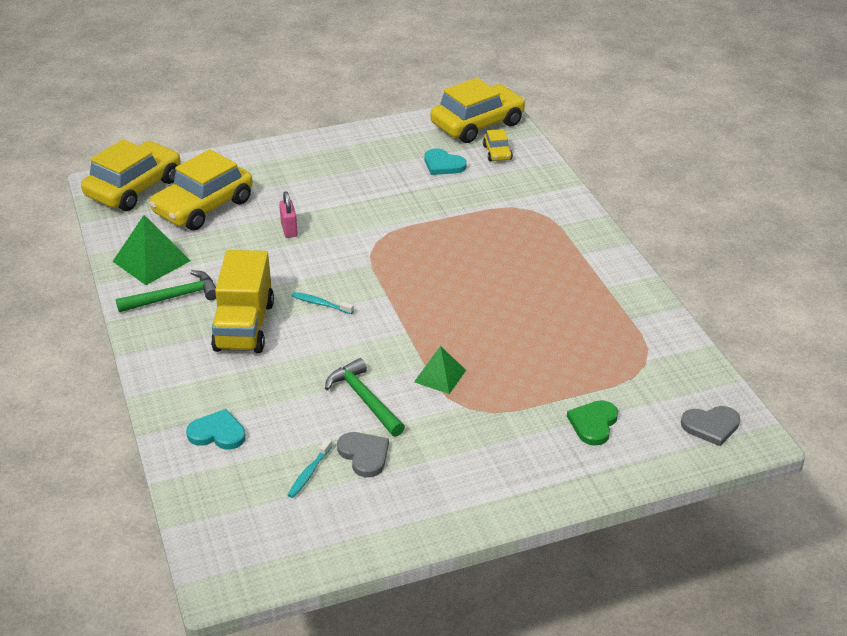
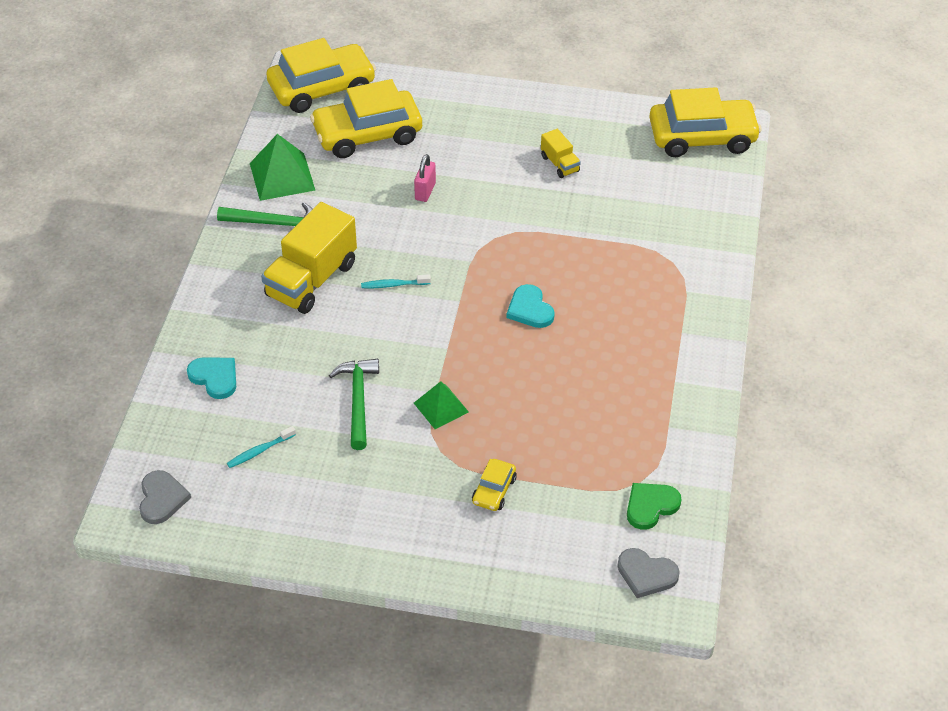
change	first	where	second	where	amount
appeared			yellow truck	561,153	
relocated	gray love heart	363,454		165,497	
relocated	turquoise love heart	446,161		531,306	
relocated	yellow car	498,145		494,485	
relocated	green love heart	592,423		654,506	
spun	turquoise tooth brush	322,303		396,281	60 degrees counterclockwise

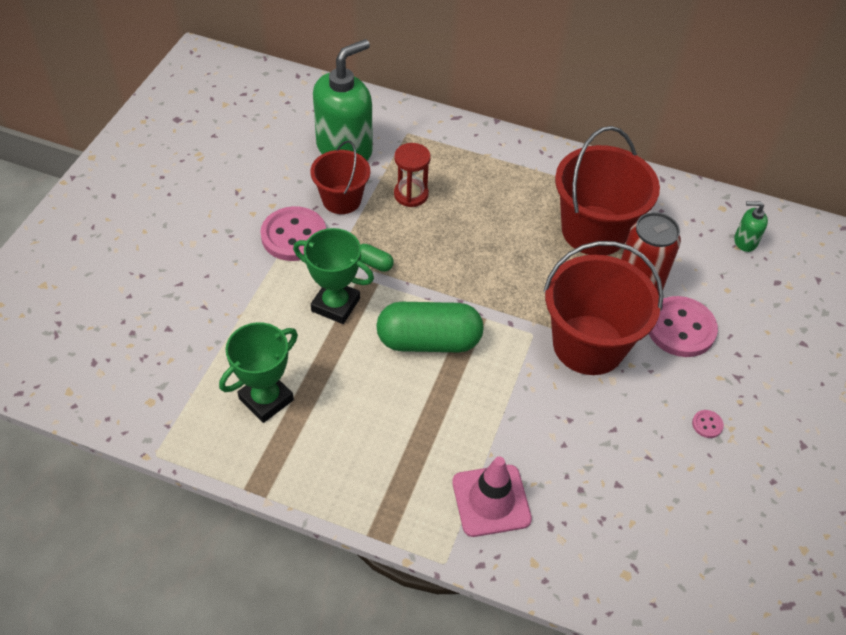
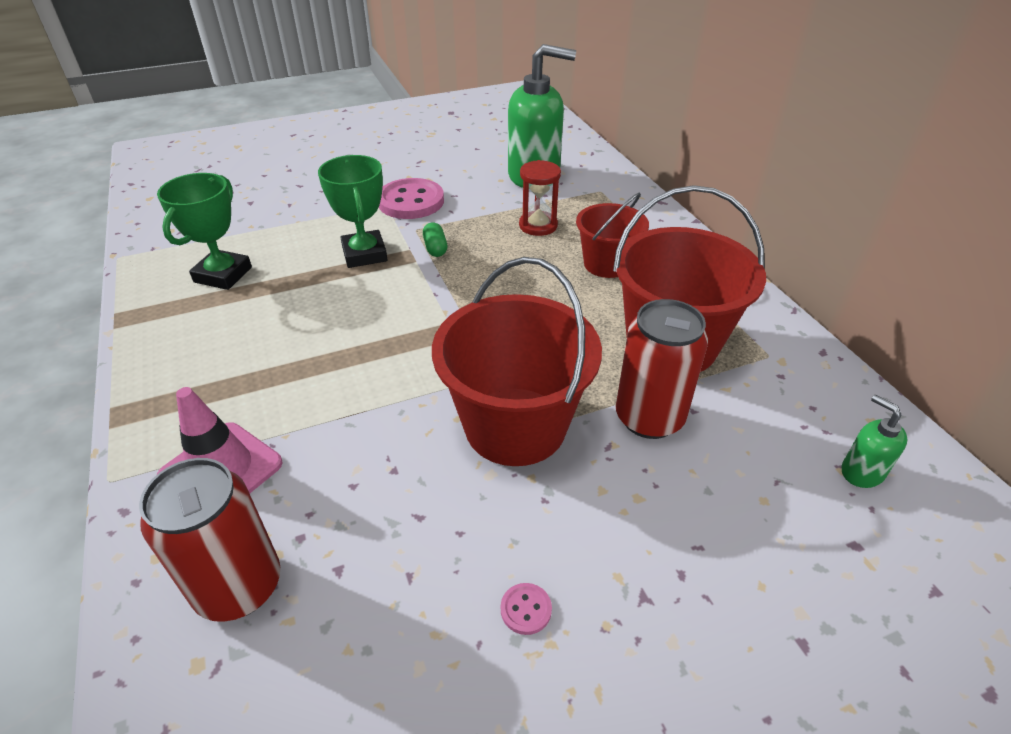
change	first	where	second	where	amount
missing	green pill	429,327			
missing	rosy sewing button	683,326			
appeared			scarlet soda can	209,540	
relocated	scarlet bucket	340,177		612,235	
spun	green prize cup	258,372		204,231	75 degrees counterclockwise

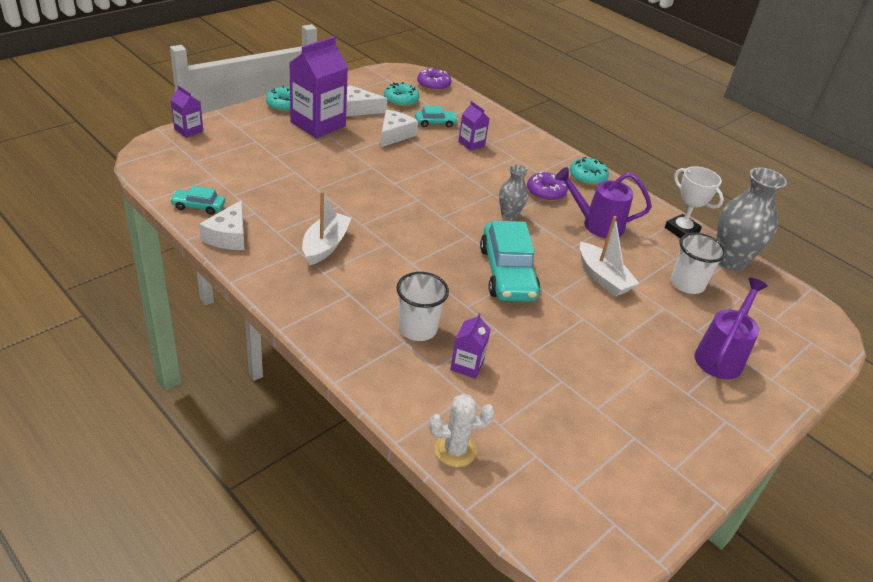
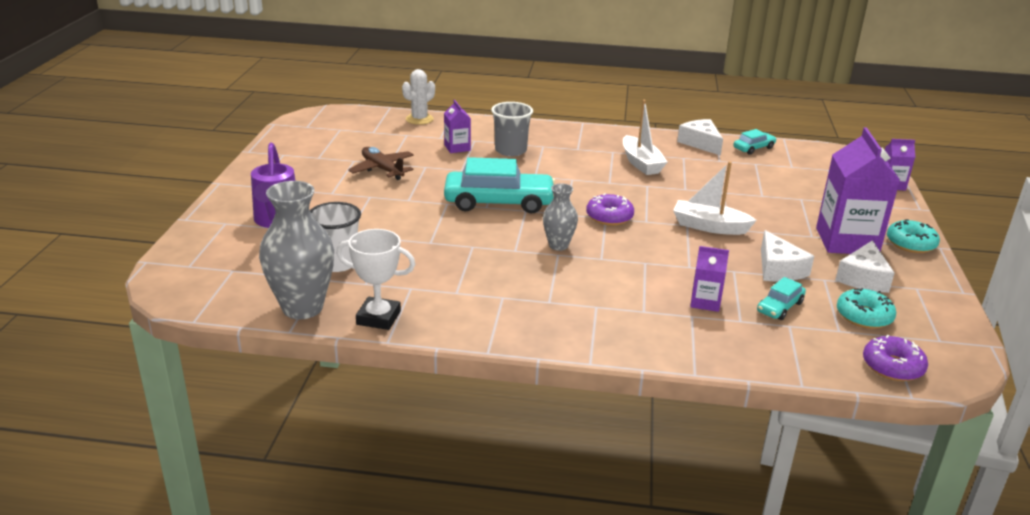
change	first	where	second	where	amount
missing	royal purple watering pot	603,202			
missing	turquoise donut	589,171			
appeared			russet aeroplane	381,163	
relocated	royal purple donut	547,186		610,209	
relocated	pure white sailboat	609,256		715,198	
colour	pure white cup	422,306	gray cup	512,129	
spun	pure white cheese	366,100		865,266	150 degrees clockwise
spun	turquoise car	510,261		499,185	135 degrees clockwise

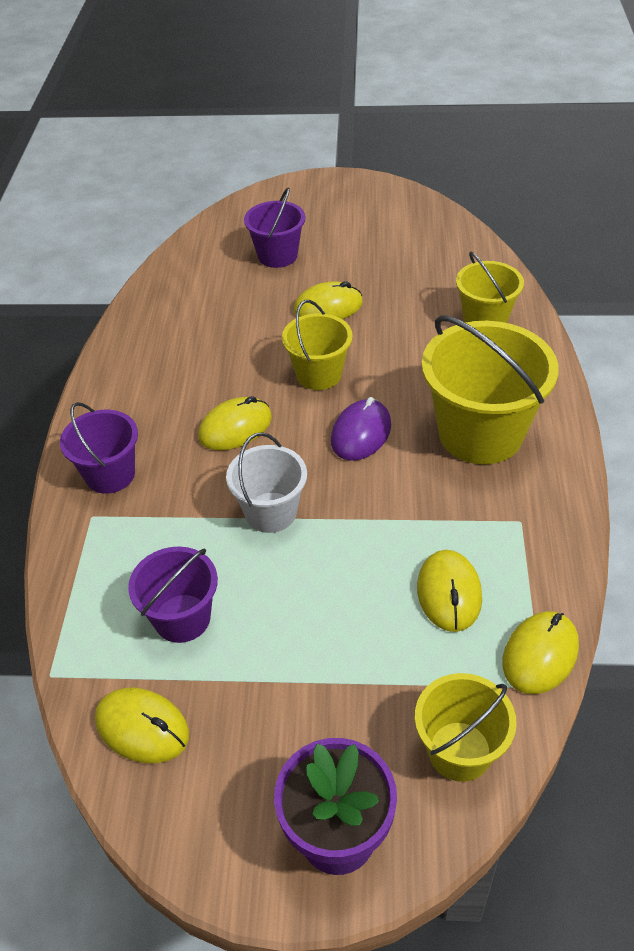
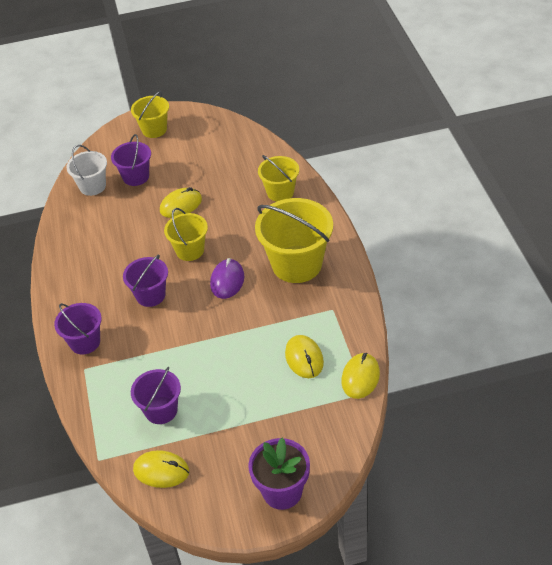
change	first	where	second	where	amount
relocated	pure white bucket	266,482		86,170	
relocated	yellow bucket	465,727		150,114	
exchanged	yellow PC mouse	235,423	royal purple bucket	145,281	

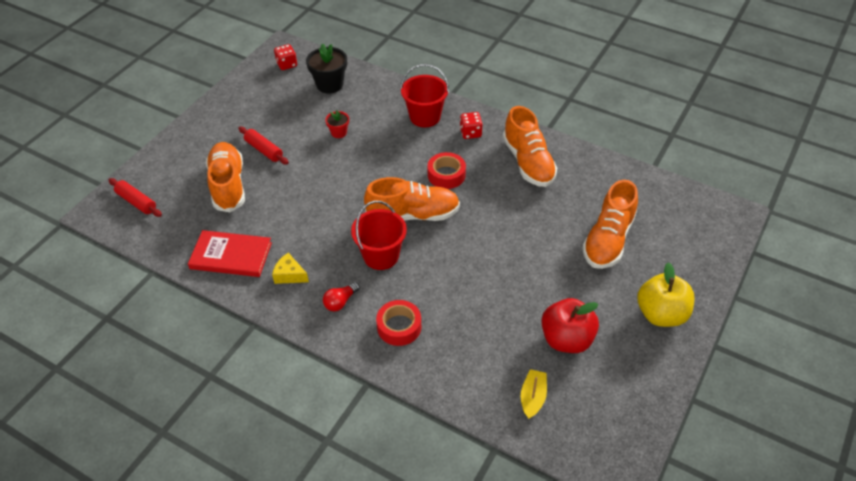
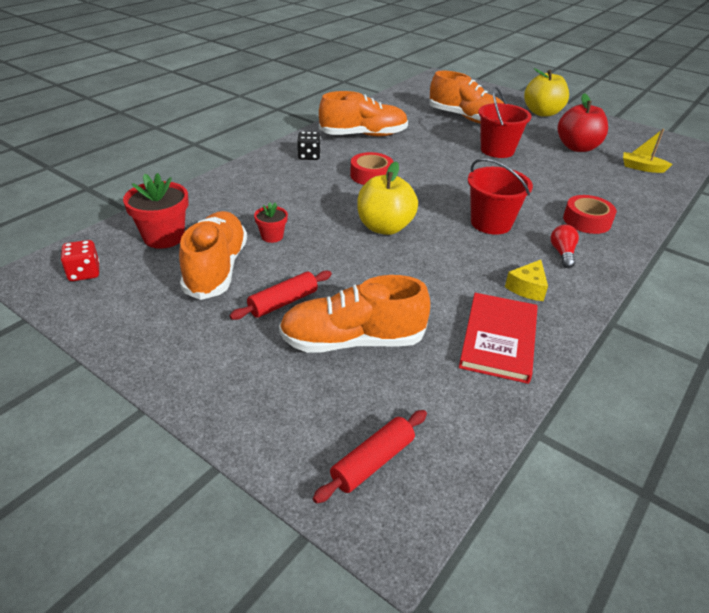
change	first	where	second	where	amount
appeared			yellow apple	387,198	
relocated	orange shoe	412,199		213,255	
relocated	scarlet bucket	424,95		505,122	
colour	jet-black flower pot	326,68	scarlet flower pot	156,211	
colour	scarlet dice	471,125	jet-black dice	309,146	
spun	scarlet lightbulb	341,297		565,246	135 degrees counterclockwise

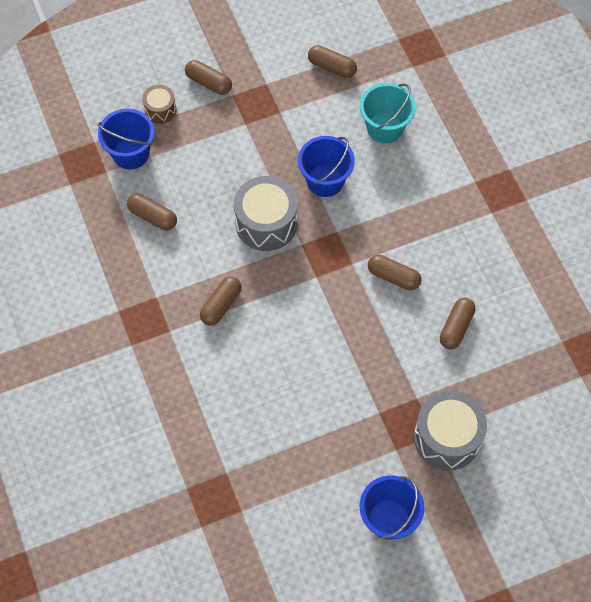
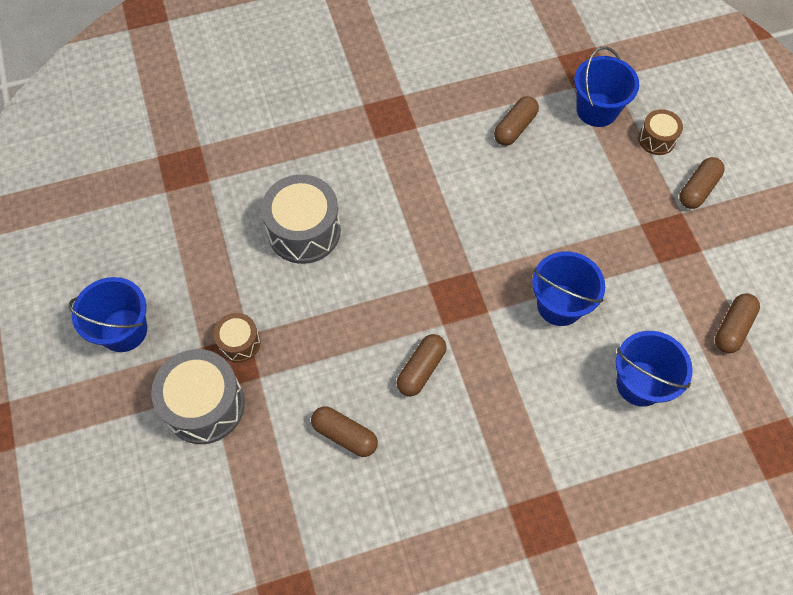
change	first	where	second	where	amount
missing	russet pill	221,301			
appeared			russet snare drum	237,337	
relocated	gray snare drum	265,213		301,219	
colour	turquoise bucket	388,113	blue bucket	654,369	

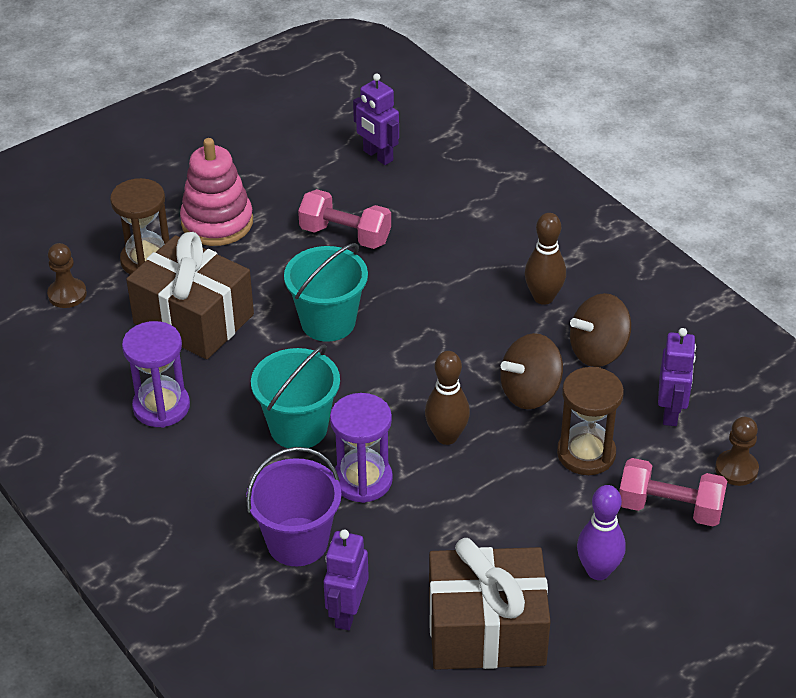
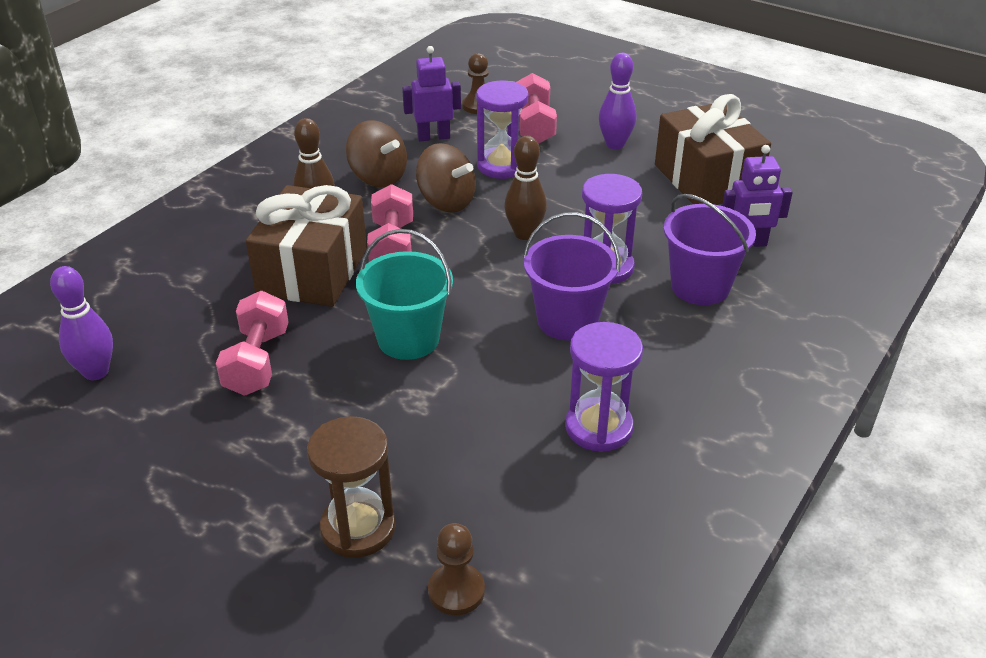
change	first	where	second	where	amount
missing	rosy ring stacker	216,192			
appeared			rosy dumbbell	390,223	
relocated	russet wrapped gift	190,296		306,246	
exchanged	royal purple robot	376,119	royal purple skittle	81,323	
colour	turquoise bucket	295,396	royal purple bucket	571,276	
colour	russet sandglass	590,421	royal purple sandglass	502,130	

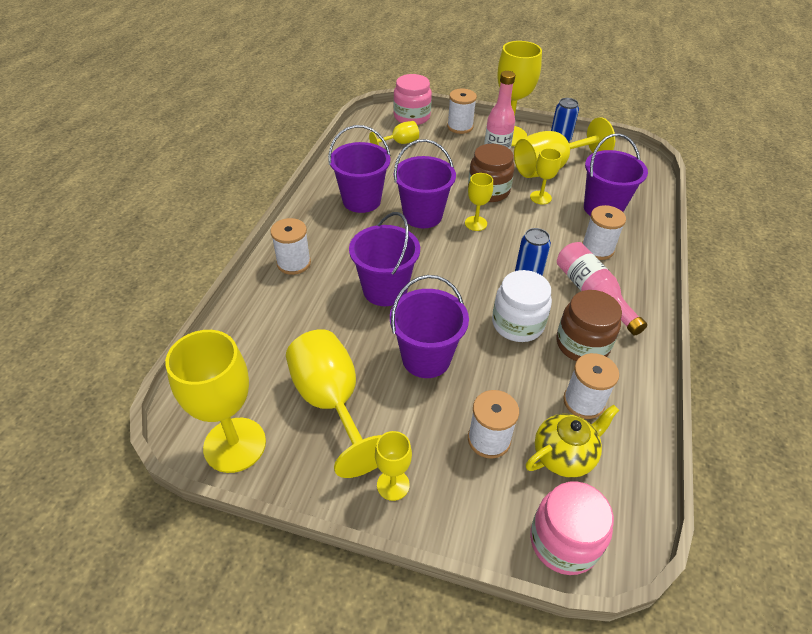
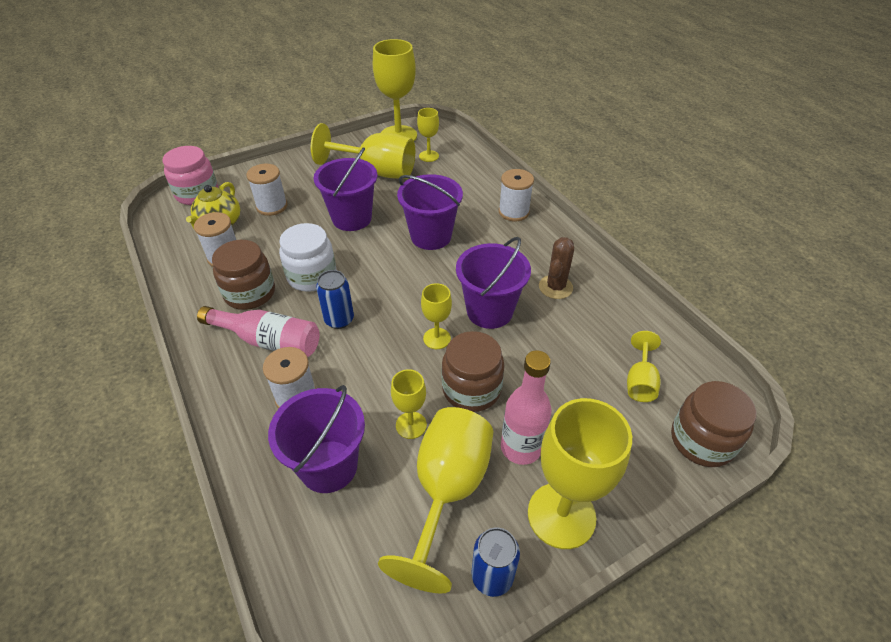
change	first	where	second	where	amount
missing	pure white bobbin	462,111			
relocated	yellow goblet	393,466		428,135	
exchanged	royal purple bucket	359,169	russet prickly plant	556,268	
colour	rosy preserve jar	412,99	russet preserve jar	714,424	

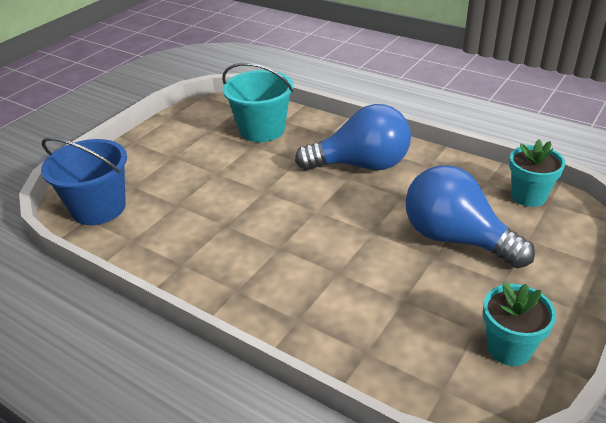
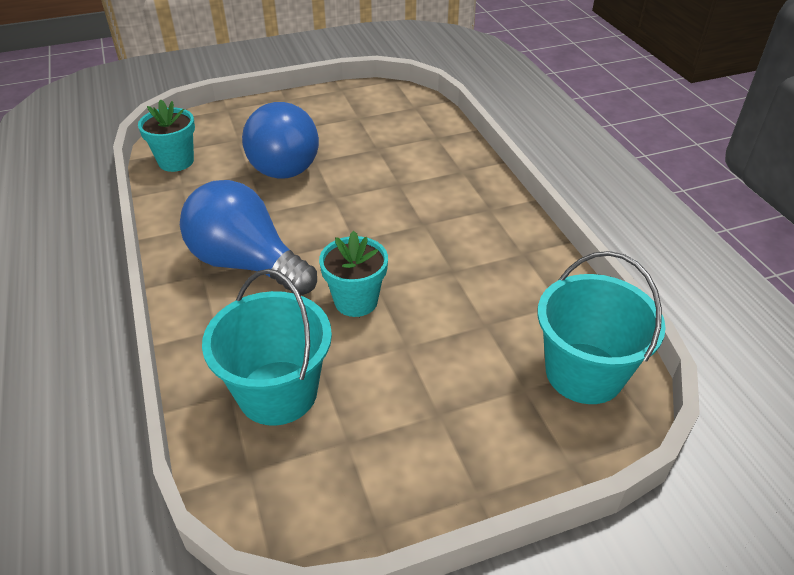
change	first	where	second	where	amount
relocated	turquoise flower pot	519,323		353,274	
colour	blue bucket	84,181	turquoise bucket	601,327	

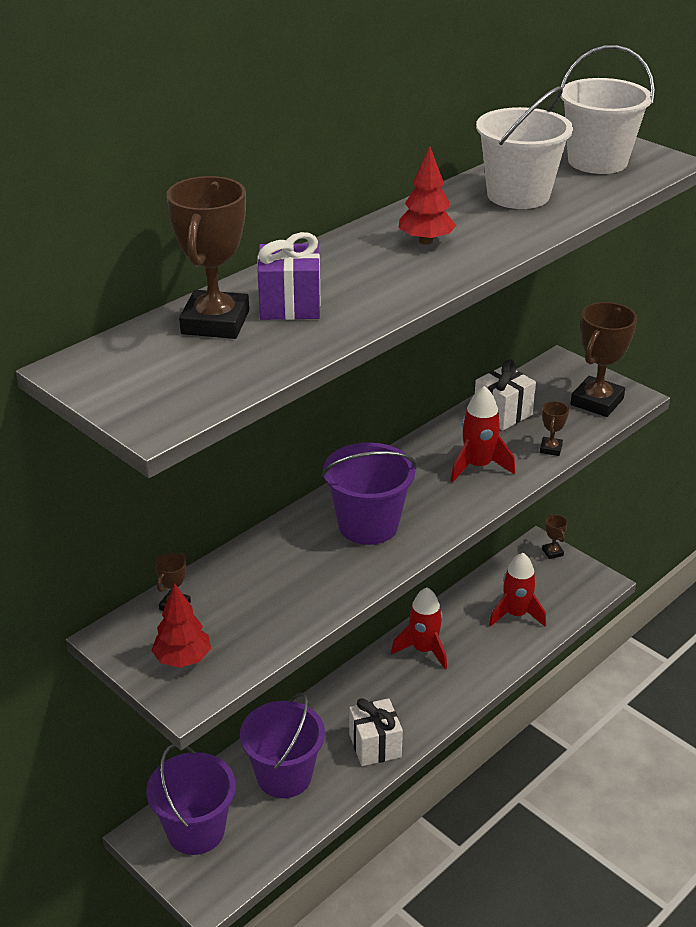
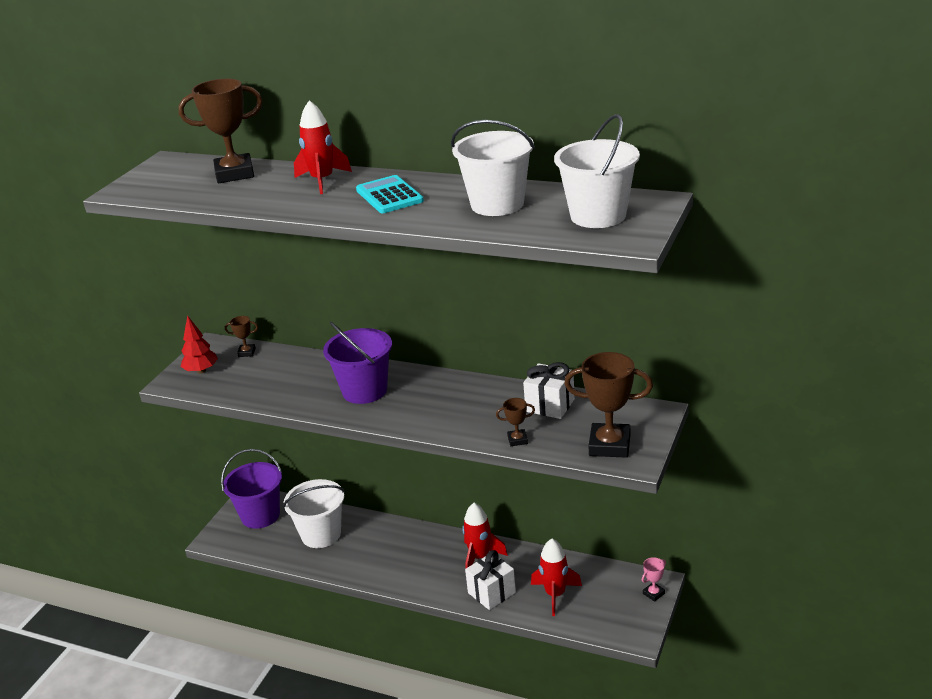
change	first	where	second	where	amount
missing	royal purple wrapped gift	289,276			
relocated	pure white wrapped gift	376,732		490,580	
relocated	scarlet spaceship	482,434		323,147	
exchanged	scarlet tree	427,195	turquoise calculator	390,194	
colour	royal purple bucket	282,745	pure white bucket	314,513	
colour	russet prize cup	555,537	rosy prize cup	654,579	

